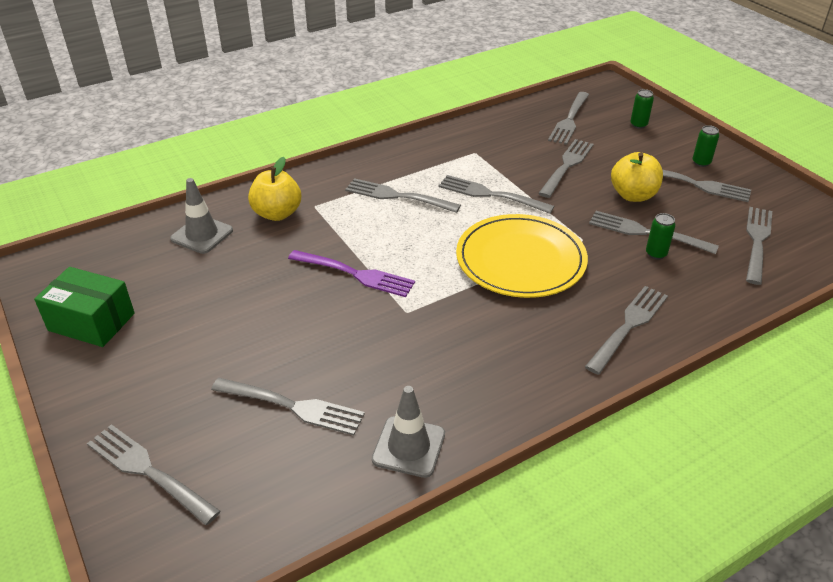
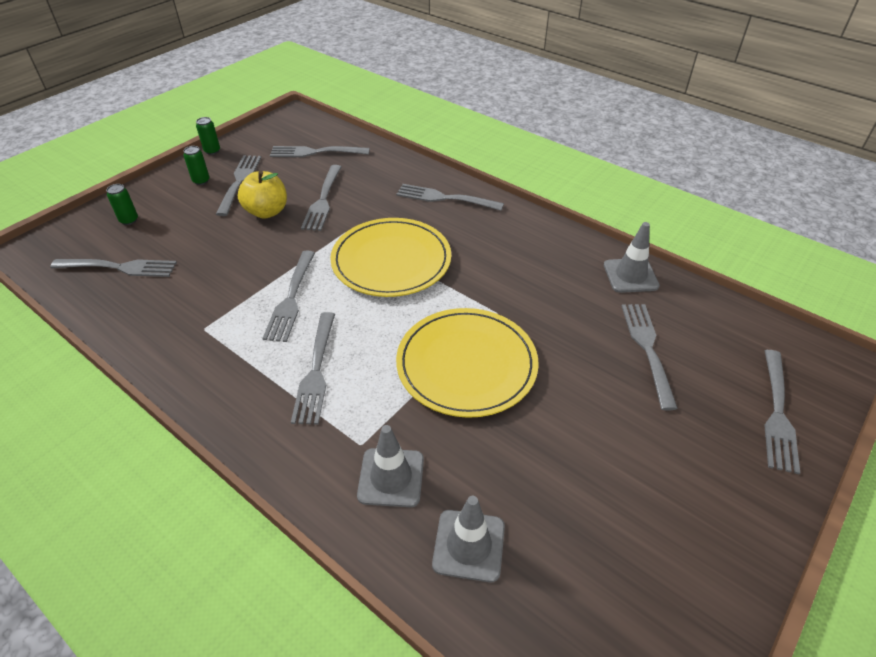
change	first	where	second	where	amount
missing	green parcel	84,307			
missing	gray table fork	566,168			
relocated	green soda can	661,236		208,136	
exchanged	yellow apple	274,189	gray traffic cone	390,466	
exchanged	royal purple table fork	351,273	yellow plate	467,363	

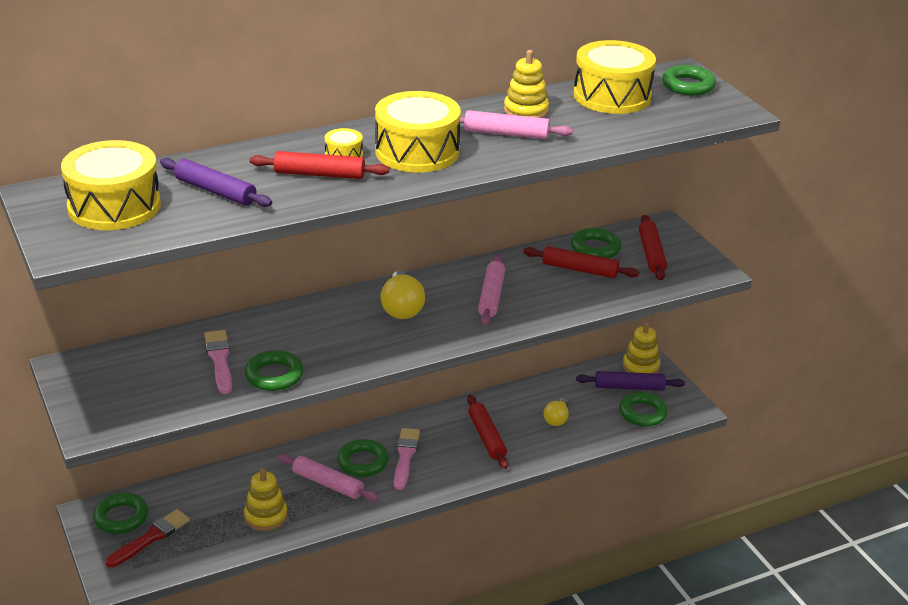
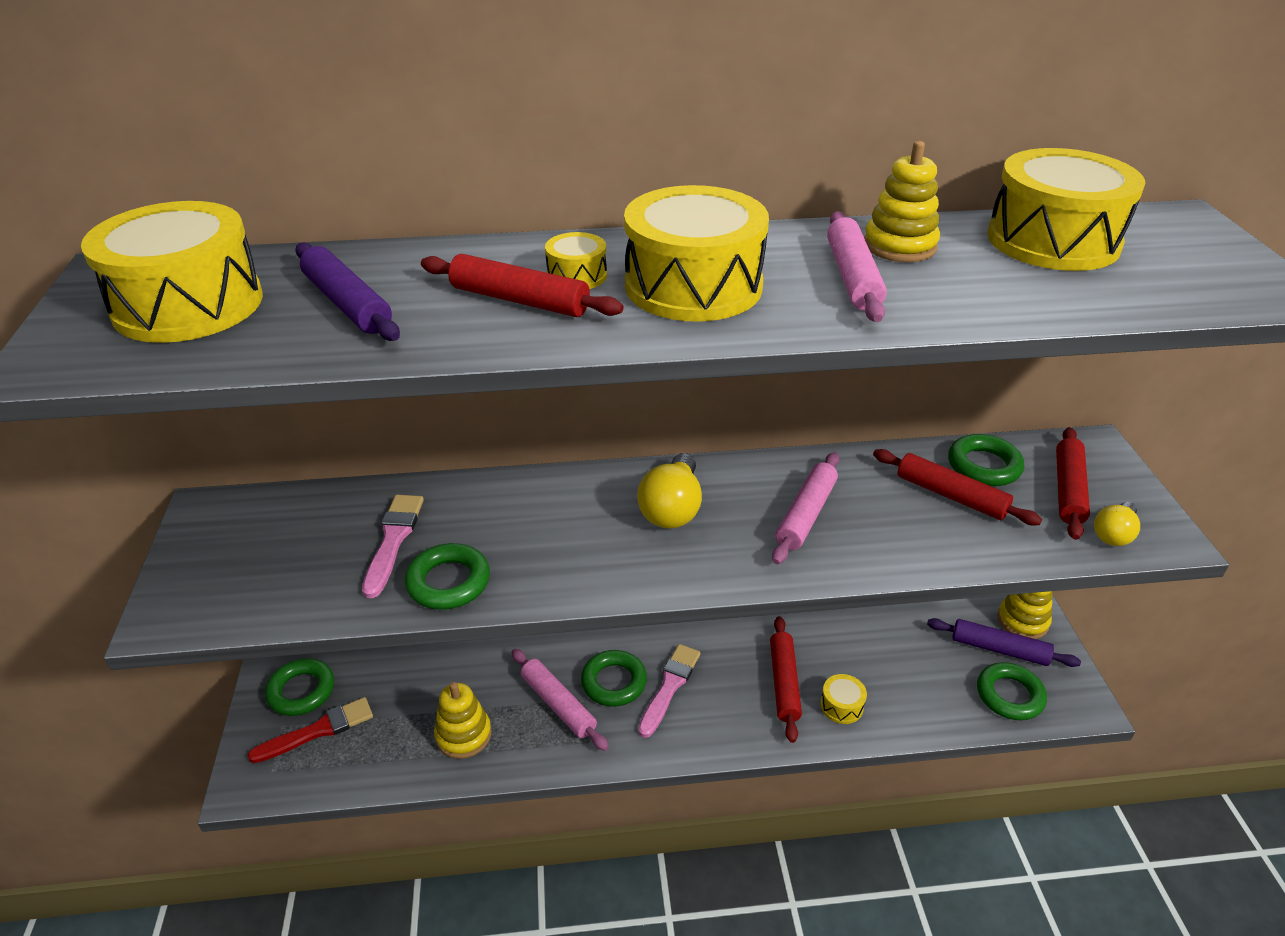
change	first	where	second	where	amount
missing	green torus	689,80			
appeared			yellow snare drum	843,699	
relocated	yellow lightbulb	556,412		1117,524	
spun	rosy rolling pin	516,124		857,266	60 degrees clockwise

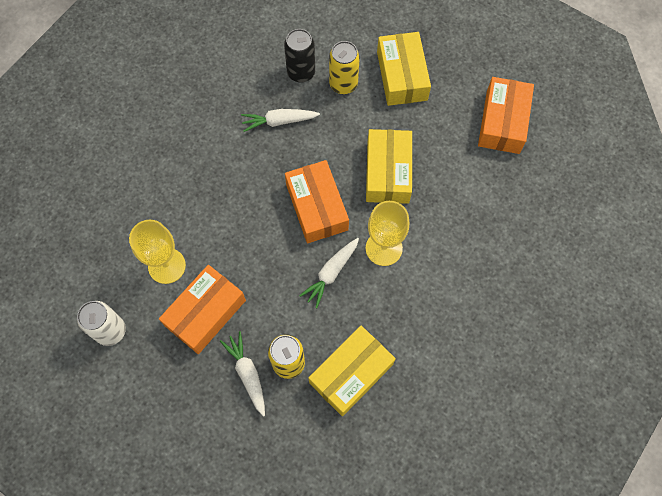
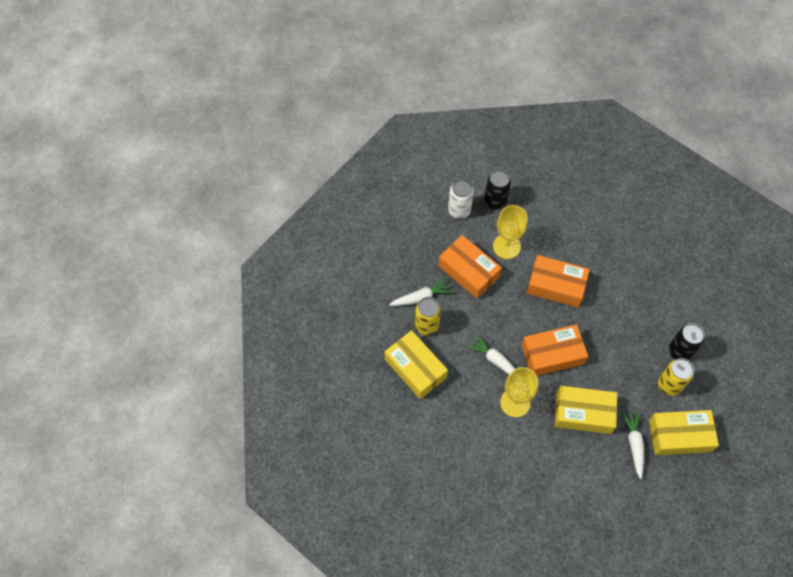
change	first	where	second	where	amount
appeared			jet-black soda can	497,190	
relocated	pure white toy carrot	280,120		632,445	
relocated	orange parcel	506,115		558,281	

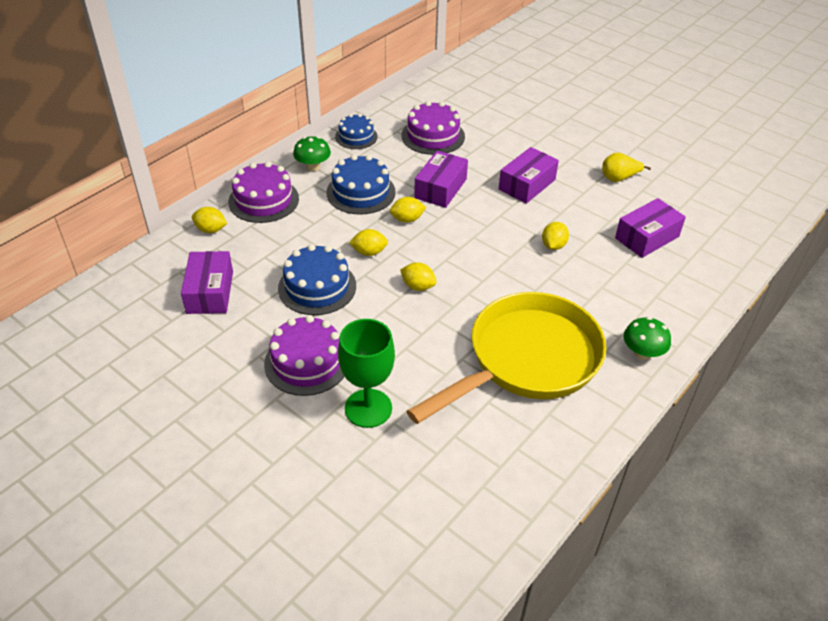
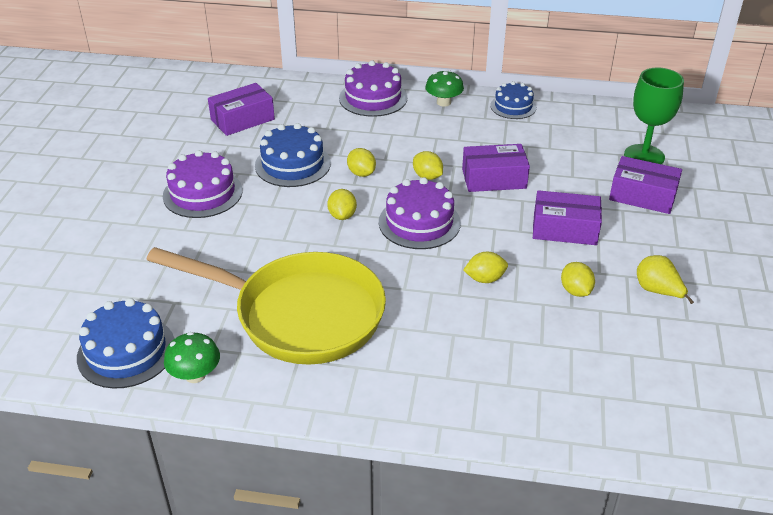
change	first	where	second	where	amount
relocated	yellow citrus fruit	209,220		578,279	
relocated	blue cake	361,184		126,343	
relocated	green goblet	366,373		654,116	
relocated	royal purple cake	433,128		420,213	
relocated	royal purple parcel	650,228		645,185	
relocated	green toadstool	647,338		192,357	

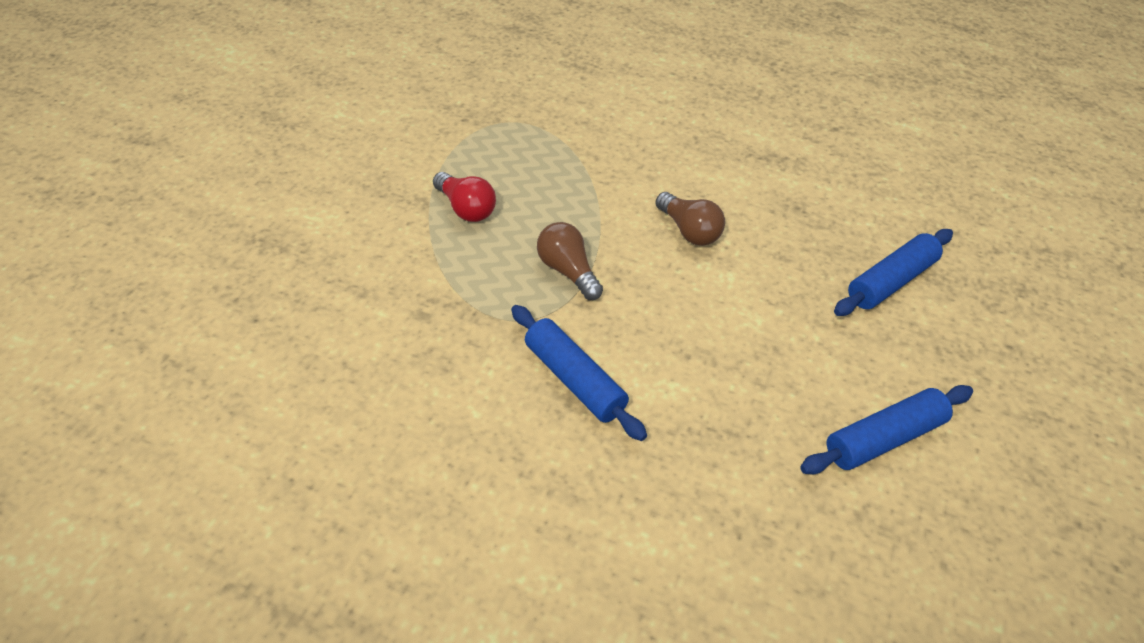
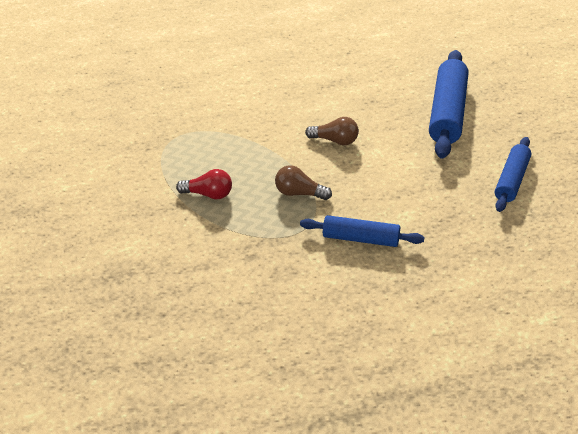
change	first	where	second	where	amount
size	blue rolling pin	893,272		449,104	x1.64

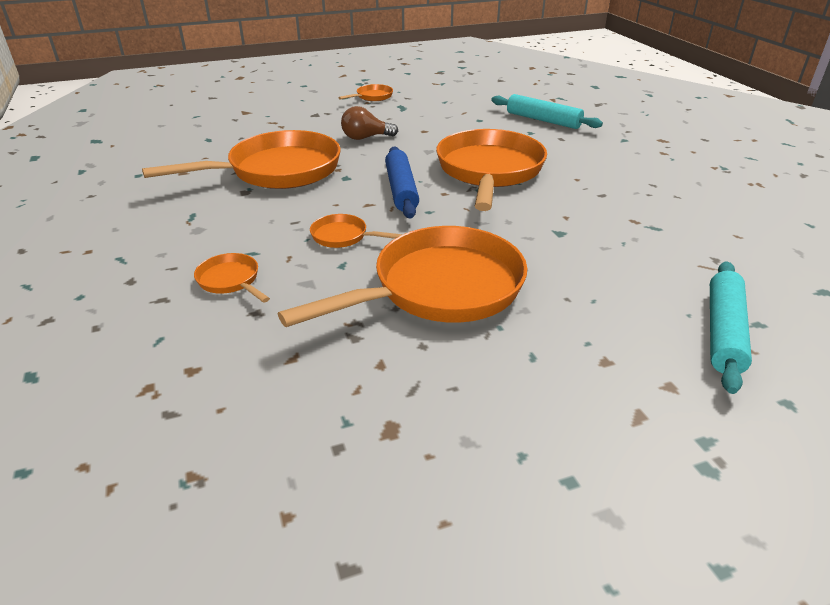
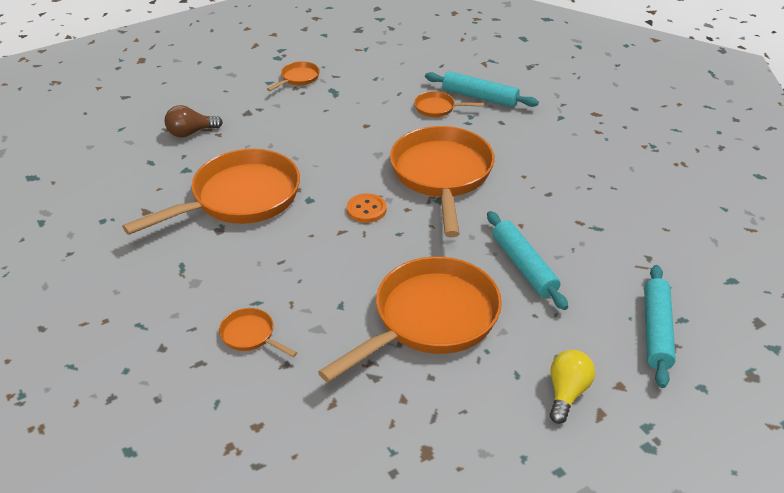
change	first	where	second	where	amount
appeared			turquoise rolling pin	527,260	
appeared			yellow lightbulb	572,387	
relocated	orange skillet	356,231		449,104	
relocated	russet lightbulb	369,123		194,121	
exchanged	blue rolling pin	402,182	orange sewing button	367,208	

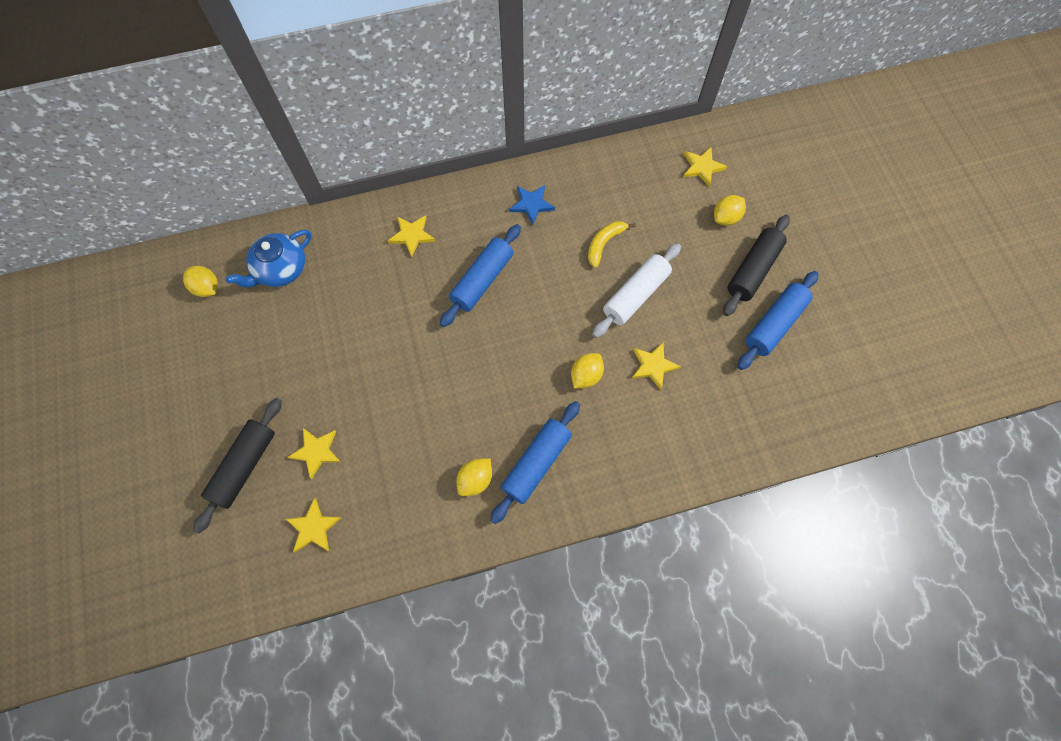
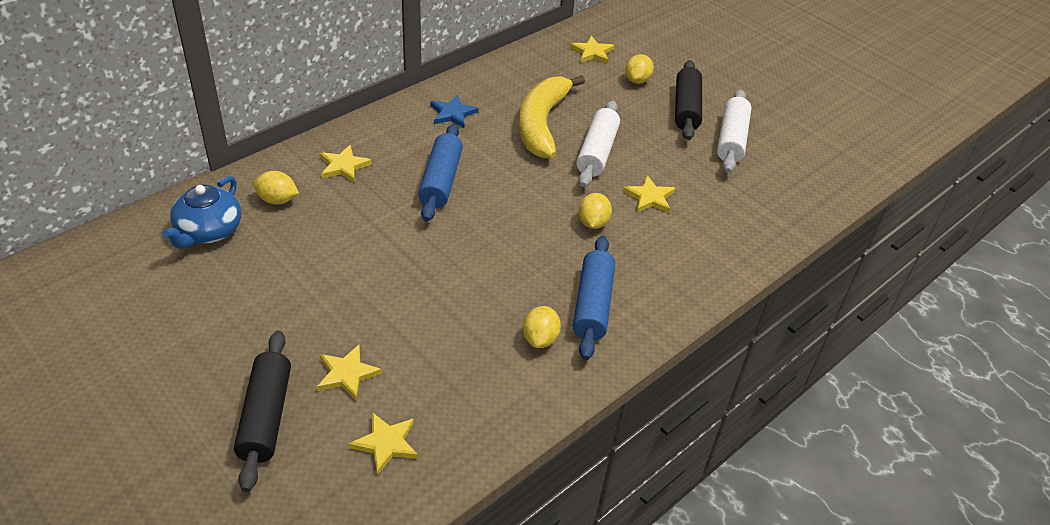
change	first	where	second	where	amount
relocated	yellow citrus fruit	200,281		276,187	
colour	blue rolling pin	778,320	pure white rolling pin	734,131	
size	yellow banana	612,244		552,116	x2.01

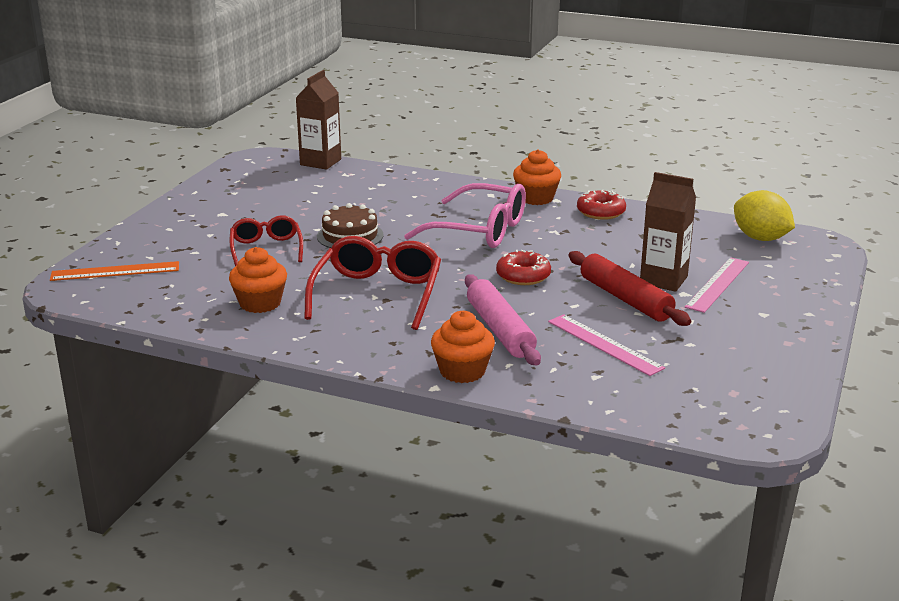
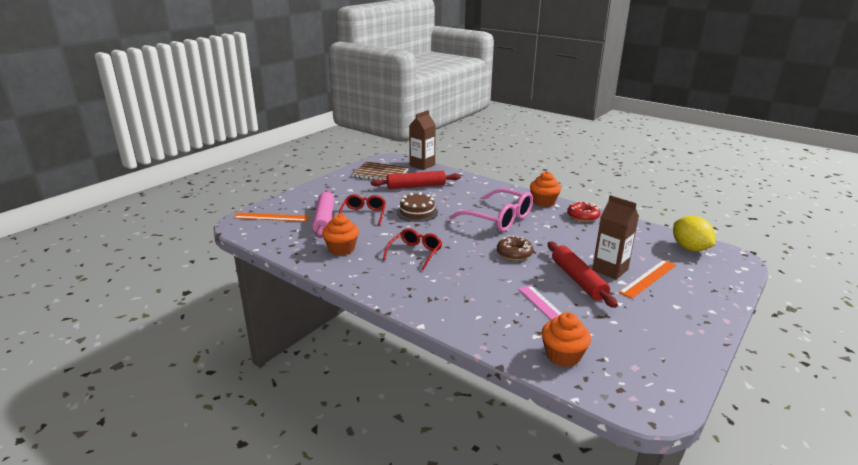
change	first	where	second	where	amount
appeared			russet notepad	380,171	
appeared			scarlet rolling pin	416,180	
relocated	orange fairy cake	463,347		566,339	
relocated	rosy rolling pin	503,319		323,214	
colour	scarlet donut	523,267	russet donut	515,248	
colour	rosy measuring stick	717,285	orange measuring stick	647,279	
size	scarlet eyeglasses	372,283		412,249	x0.62

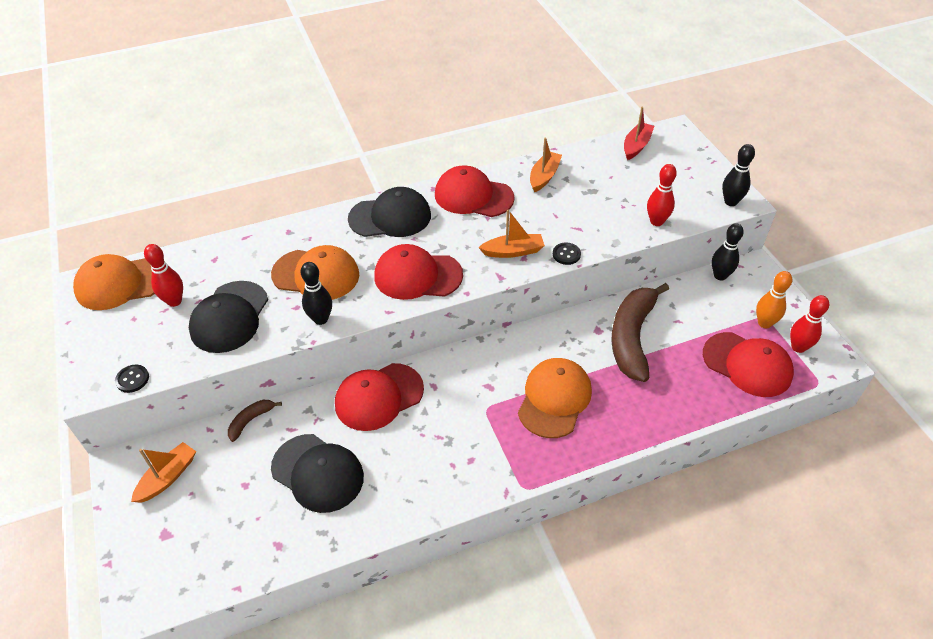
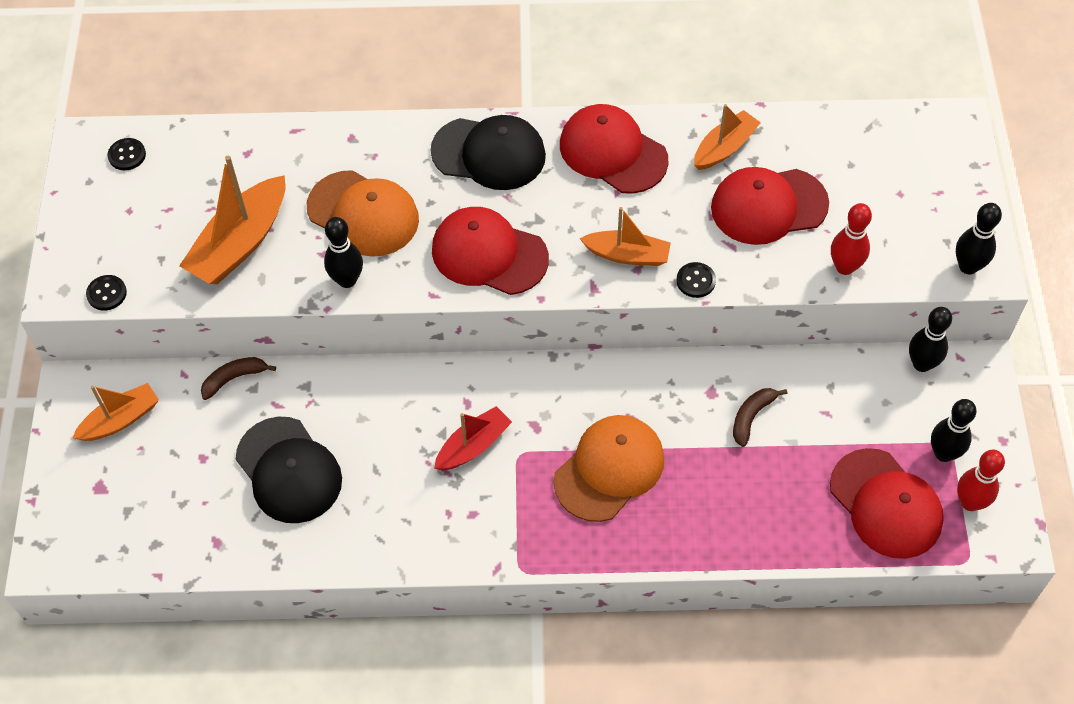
change	first	where	second	where	amount
missing	scarlet skittle	163,275			
relocated	scarlet cap	379,397		770,206	
relocated	scarlet sailboat	639,133		473,438	
exchanged	orange cap	114,282	jet-black sewing button	126,154	
exchanged	jet-black cap	228,317	orange sailboat	232,220	
colour	orange skittle	774,299	jet-black skittle	954,430	
size	russet banana	640,332		760,417	x0.45

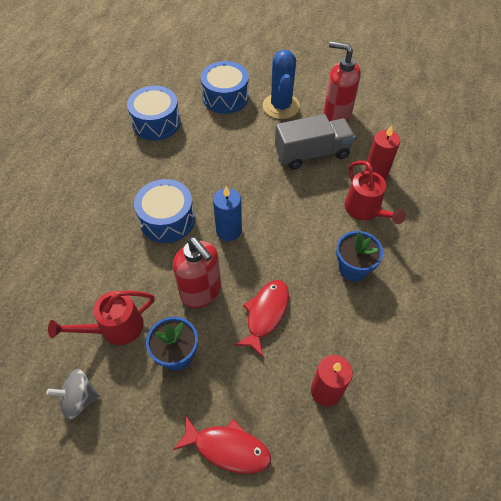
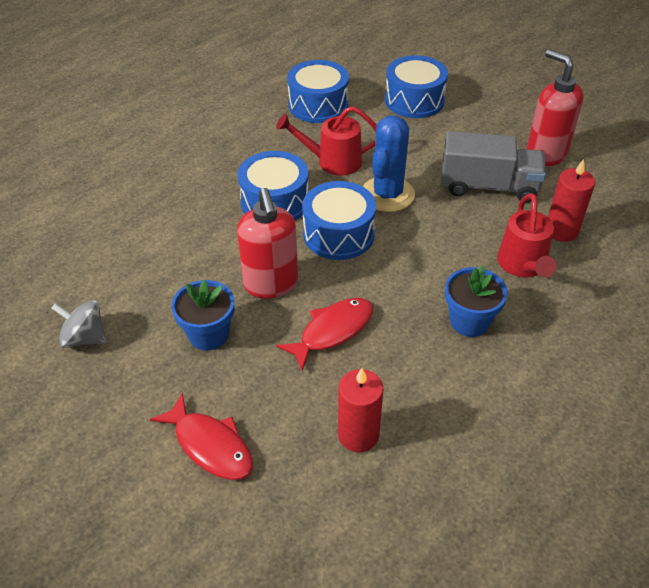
change	first	where	second	where	amount
relocated	scarlet watering pot	101,317		326,141	
relocated	blue prickly plant	281,84		389,164	
exchanged	blue candle	227,213	blue snare drum	339,220	

